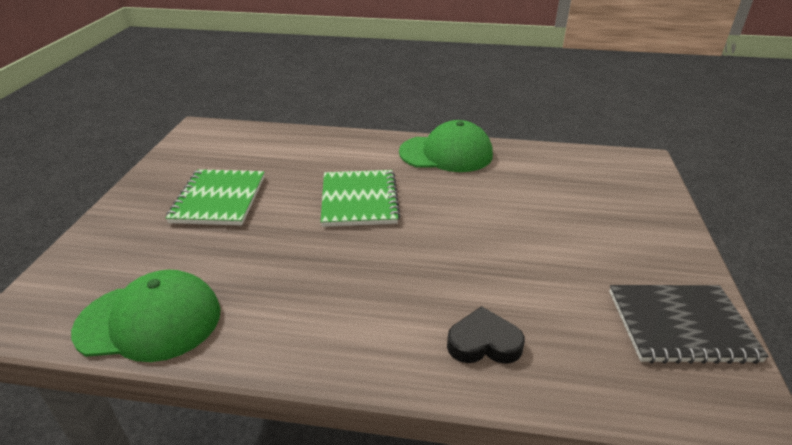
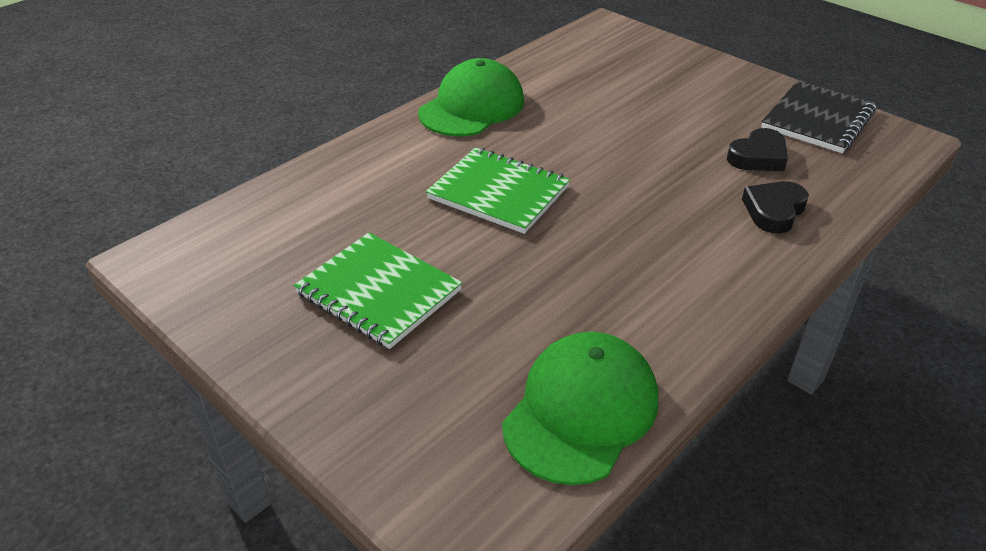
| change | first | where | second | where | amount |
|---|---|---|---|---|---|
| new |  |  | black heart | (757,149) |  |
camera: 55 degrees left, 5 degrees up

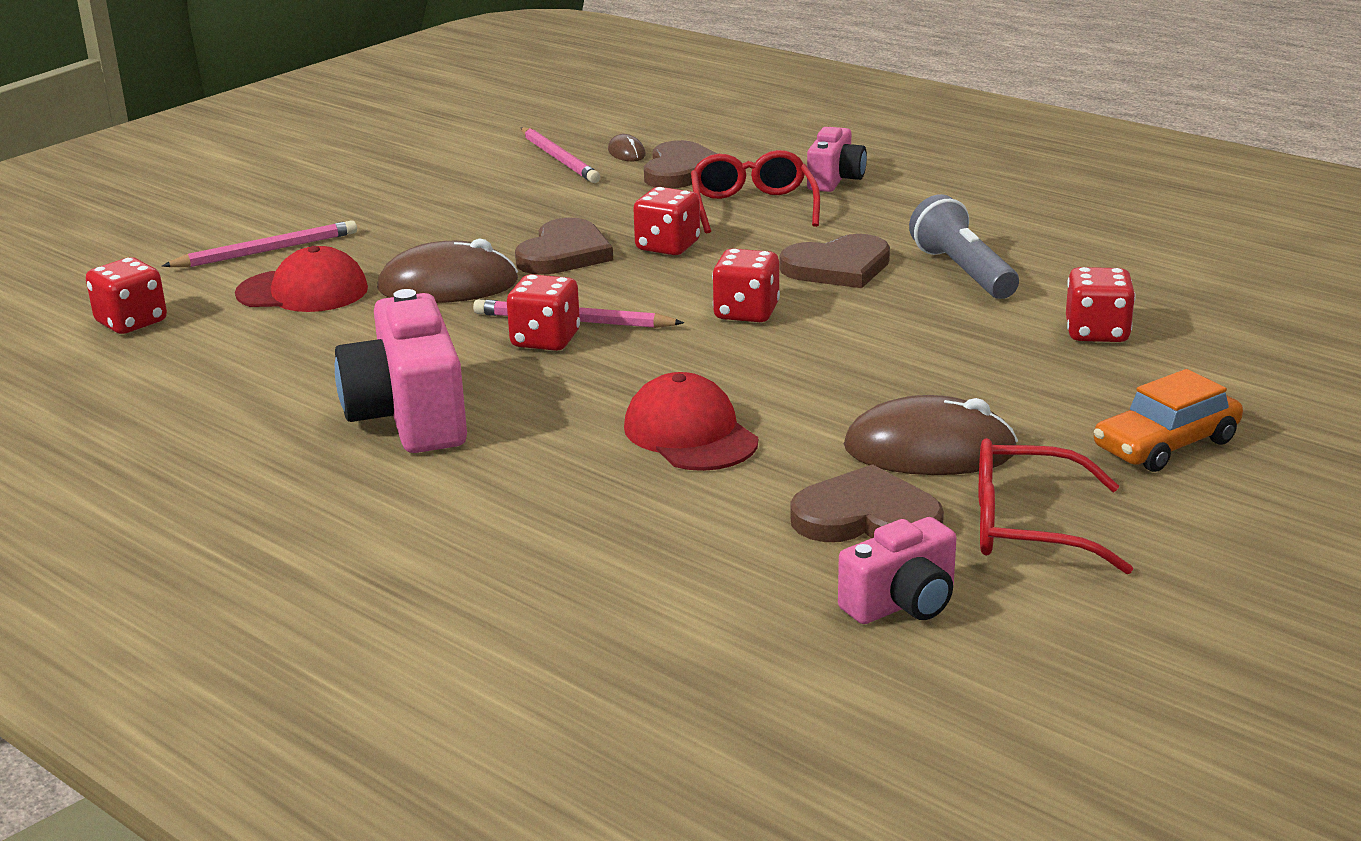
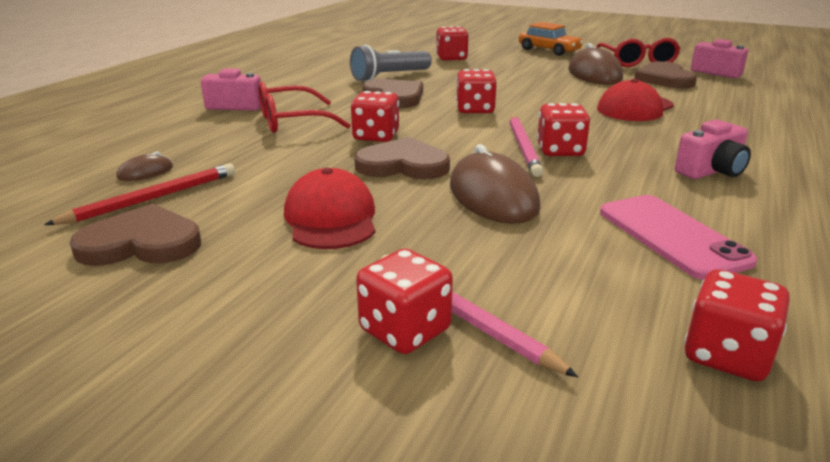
| change | first | where | second | where | amount |
|---|---|---|---|---|---|
| shifted | red cap | (301,279) |  | (329,208) |  |
| scaled | pink camera | (401,371) |  | (713,149) | x0.58 |
| repainted | pink pencil | (560,155) | red pencil | (139,194) |  |
| shifted | brown heart | (680,164) |  | (135,235) |  |
| new |  |  | red dice | (404,301) |  |
| new |  |  | pink phone | (678,237) |  |
camera: 105 degrees left, 0 degrees up

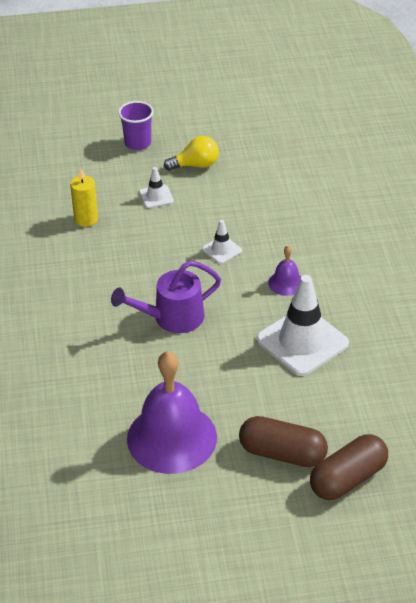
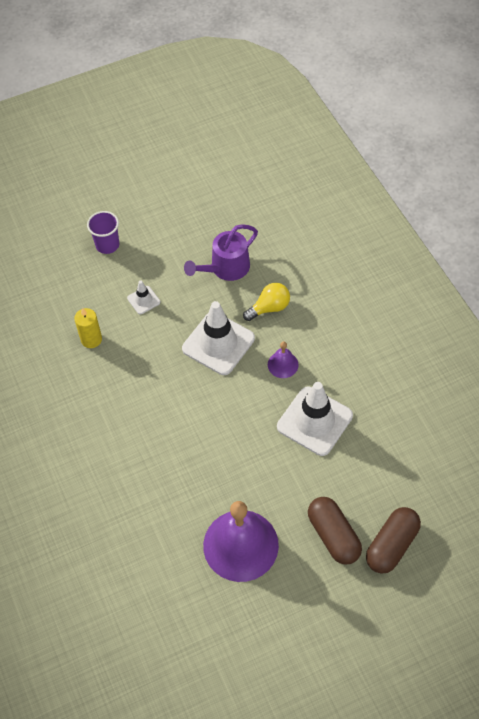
| change | first | where | second | where | amount |
|---|---|---|---|---|---|
| shifted | purple watering can | (166,297) |  | (221,252) |  |
| shifted | yellow light bulb | (191,153) |  | (266,302) |  |
| scaled | white traffic cone | (222,242) |  | (218,338) | x2.12 |
| rotated | brown capsule | (283,441) |  | (335,531) | 60 degrees clockwise |
camera: 15 degrees left, 15 degrees up

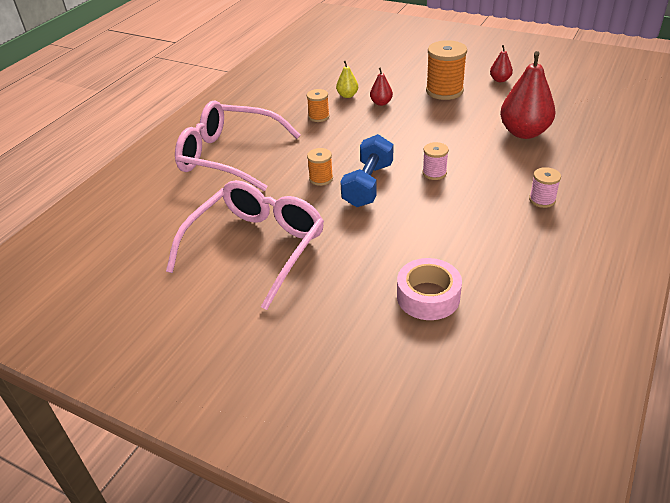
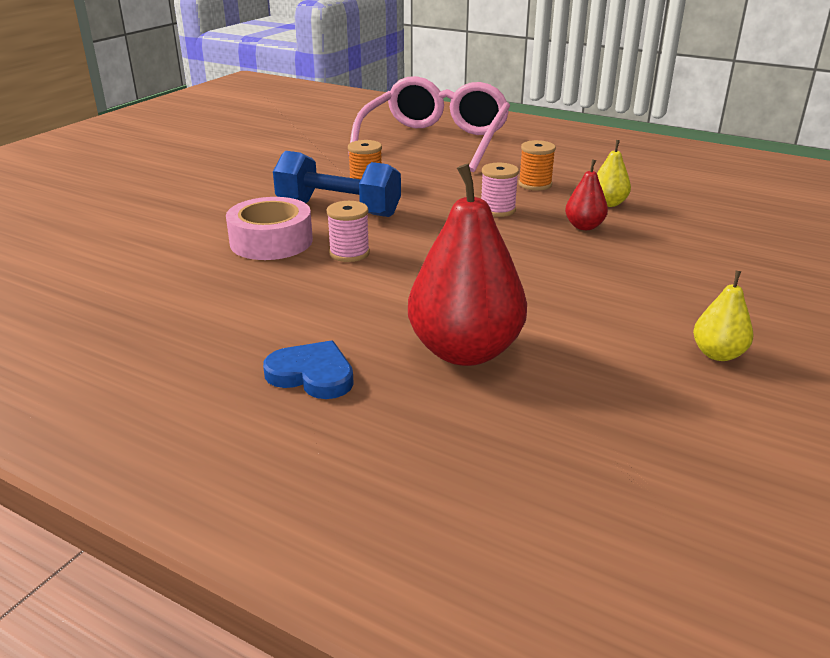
| change | first | where | second | where | amount |
|---|---|---|---|---|---|
| gone | pink glasses | (245,245) |  |  |  |
| shifted | pink tape | (429,289) |  | (269,228) |  |
| gone | orange spool | (446,70) |  |  |  |
| repainted | red pear | (501,63) | yellow pear | (723,316) |  |
| shifted | pink spool | (545,187) |  | (500,190) |  |
| new |  |  | blue heart | (308,369) |  |
camera: 90 degrees right, 10 degrees down

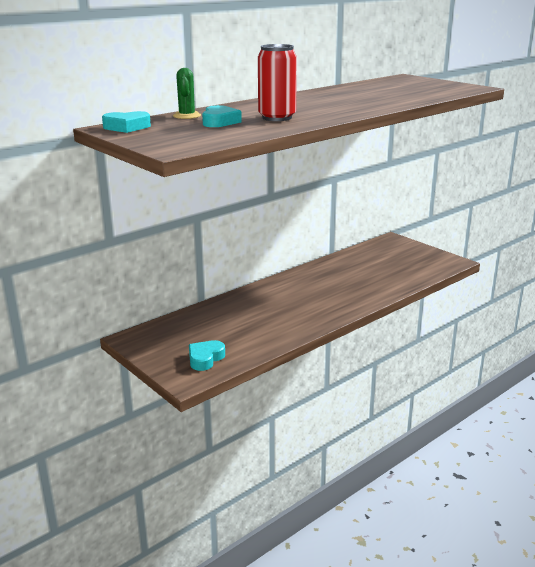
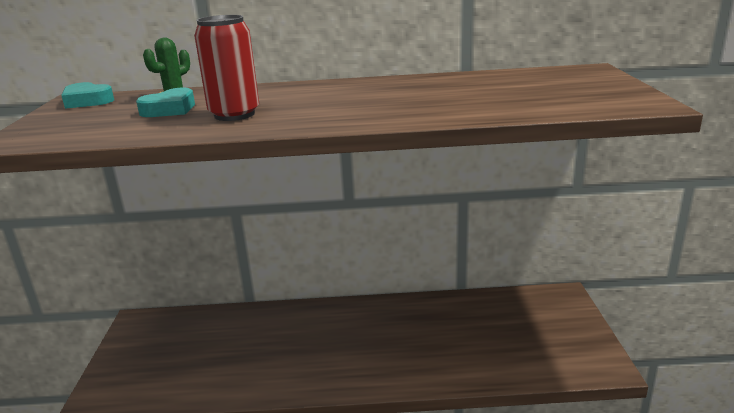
| change | first | where | second | where | amount |
|---|---|---|---|---|---|
| gone | turquoise heart | (207,355) |  |  |  |
camera: 40 degrees right, 0 degrees up

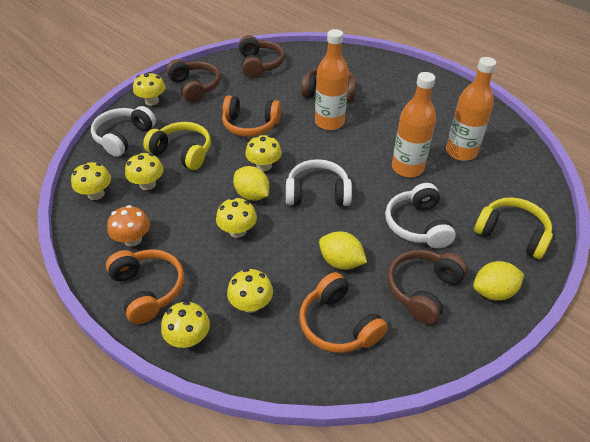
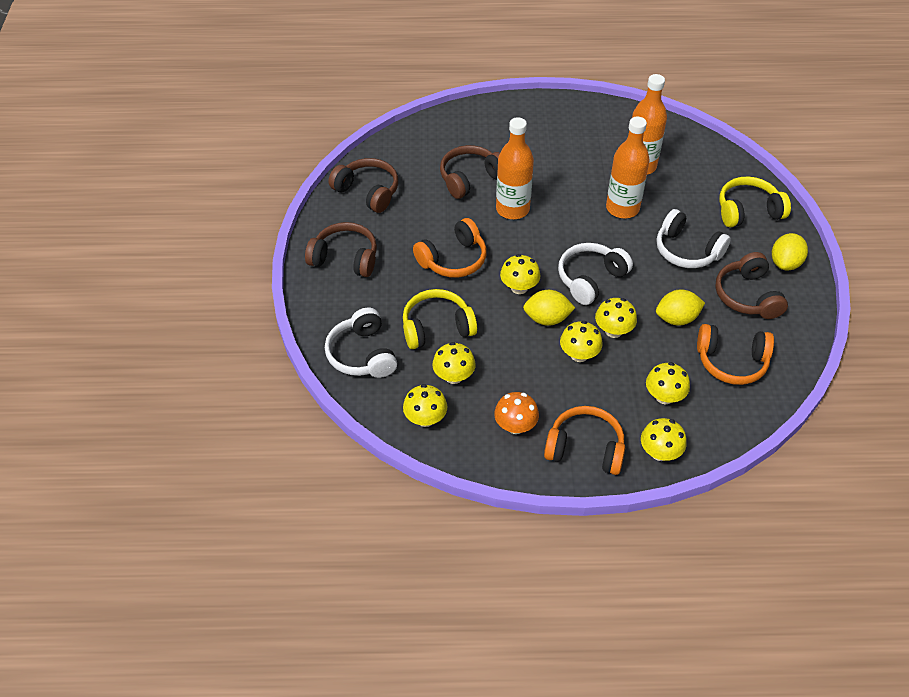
| change | first | where | second | where | amount |
|---|---|---|---|---|---|
| shifted | yellow mushroom | (149,89) |  | (616,318) |  |
camera: 45 degrees left, 5 degrees up

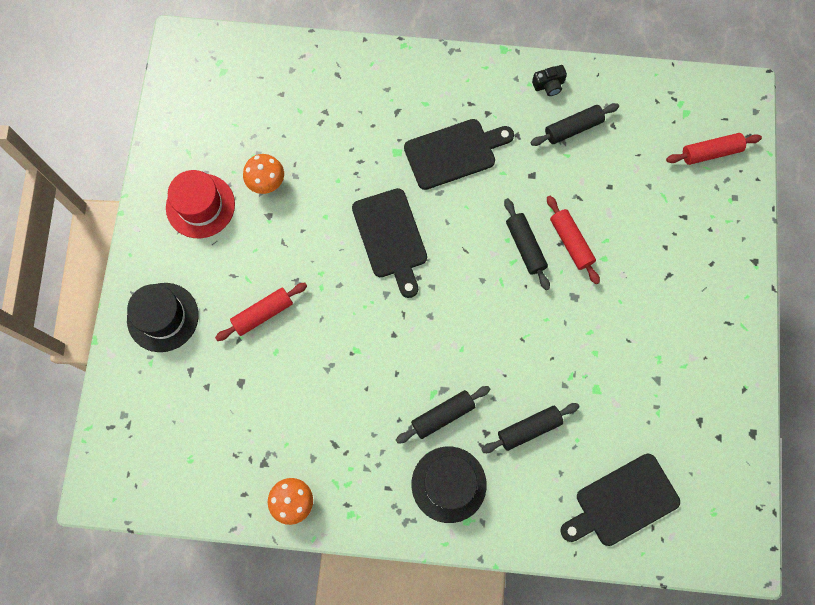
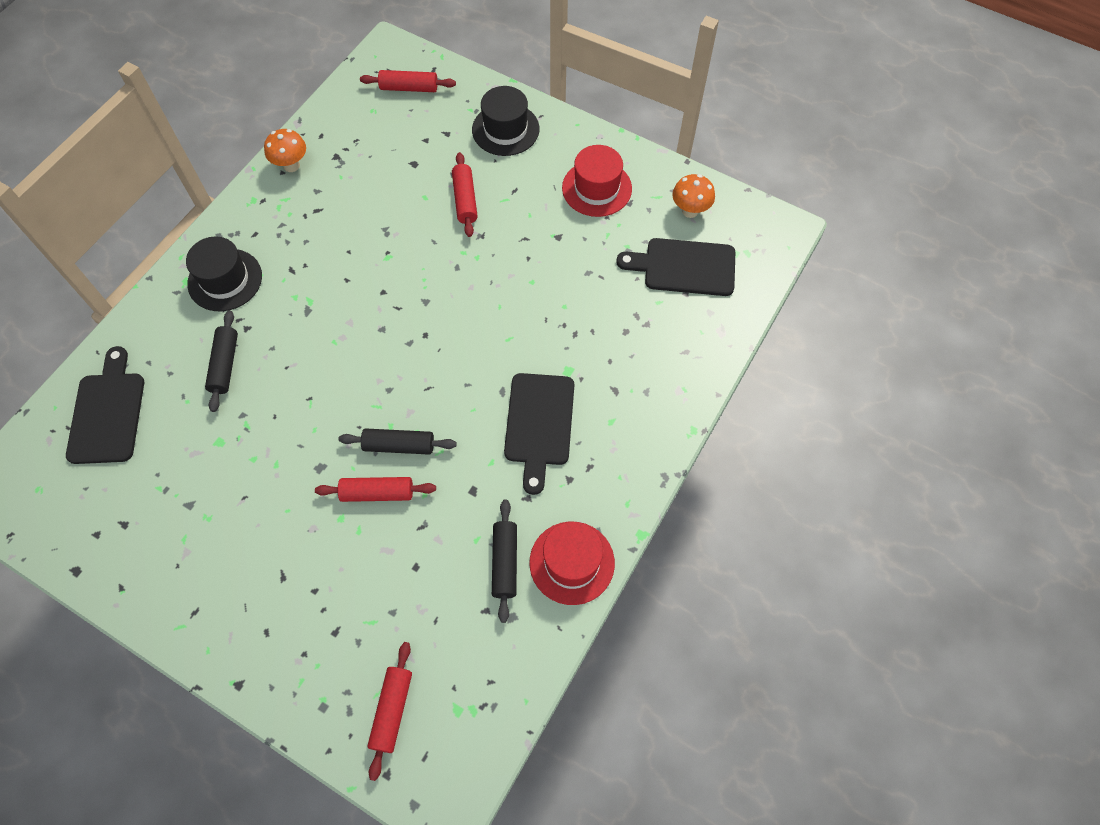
| change | first | where | second | where | amount |
|---|---|---|---|---|---|
| shifted | orange mushroom | (263,174) |  | (693,196) |  |
| shifted | black cutting board | (389,243) |  | (675,267) |  |
| gone | black rolling pin | (443,415) |  |  |  |
| swapped | black camera | (549,80) | red hat | (572,563) |  |
| new |  |  | red rolling pin | (408,81) |  |
camera: 115 degrees right, 10 degrees down

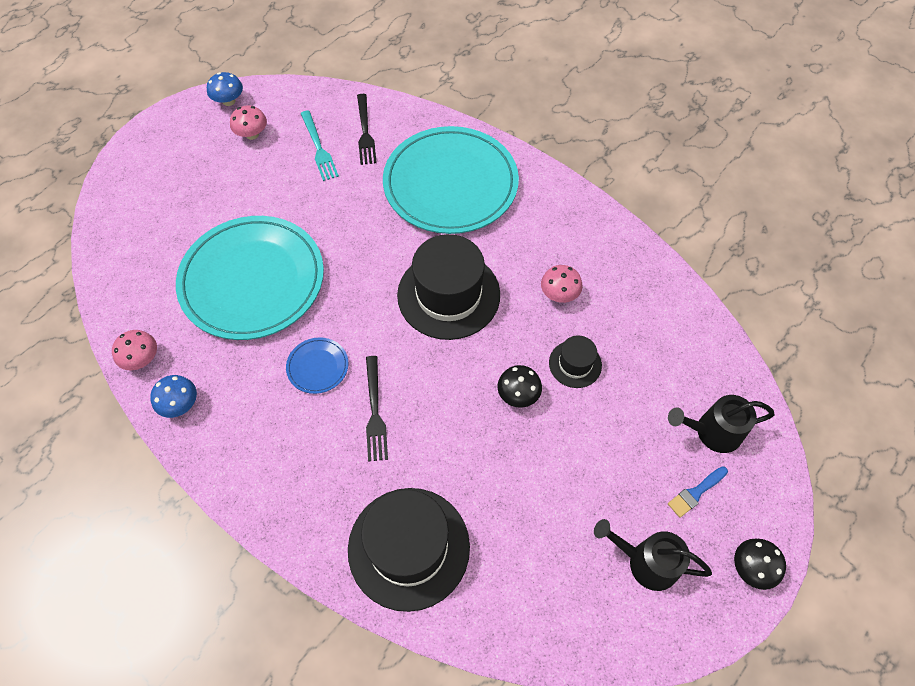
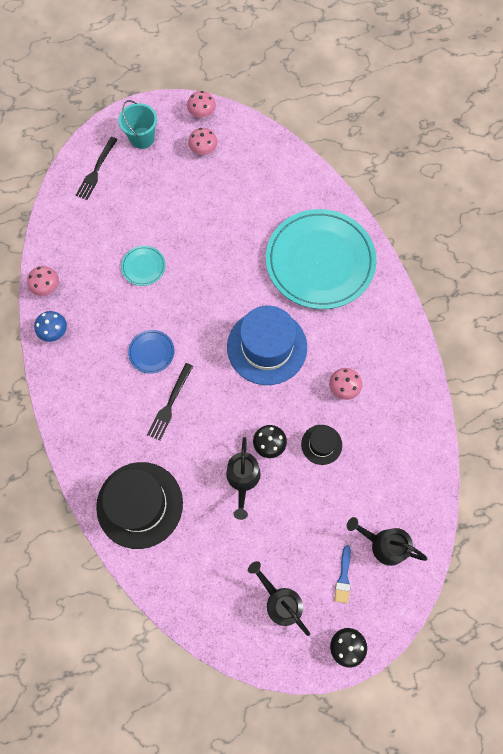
| change | first | where | second | where | amount |
|---|---|---|---|---|---|
| scaled | turquoise plate | (250,278) |  | (143,266) | x0.40 |
| repainted | blue mushroom | (225,89) | pink mushroom | (201,104) |  |
| gone | turquoise fork | (319,145) |  |  |  |
| shifted | black fork | (367,129) |  | (97,168) |  |
| repainted | black hat | (448,287) | blue hat | (267,345) |  |
| rotated | blue brush | (698,492) |  | (342,574) | 75 degrees counterclockwise |
| new |  |  | turquoise bucket | (137,124) |  |
| new |  |  | black watering can | (243,478) |  |
camera: 30 degrees right, 10 degrees up

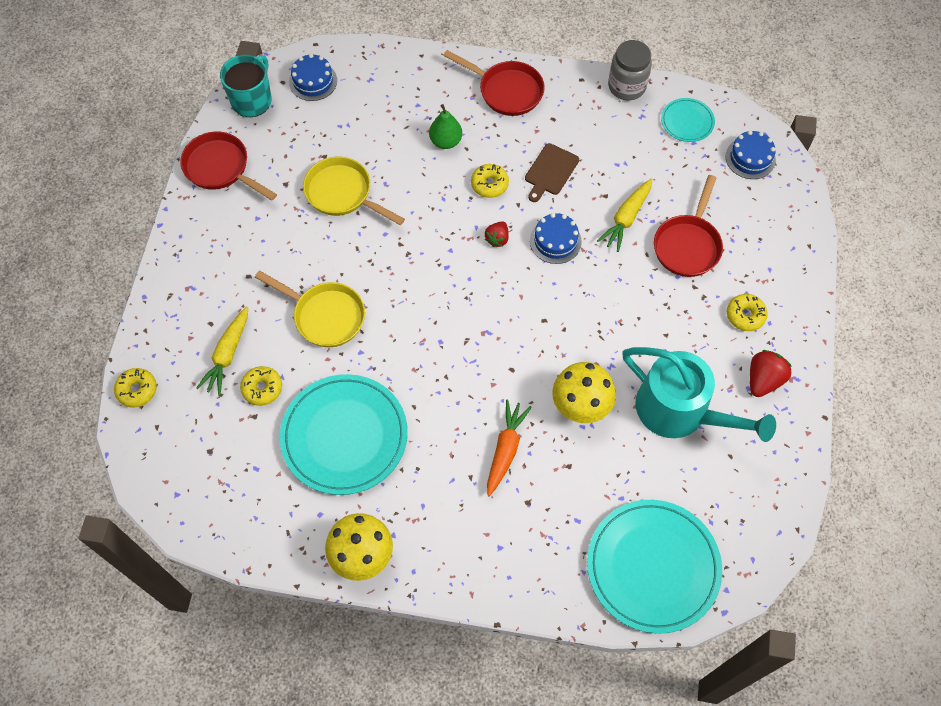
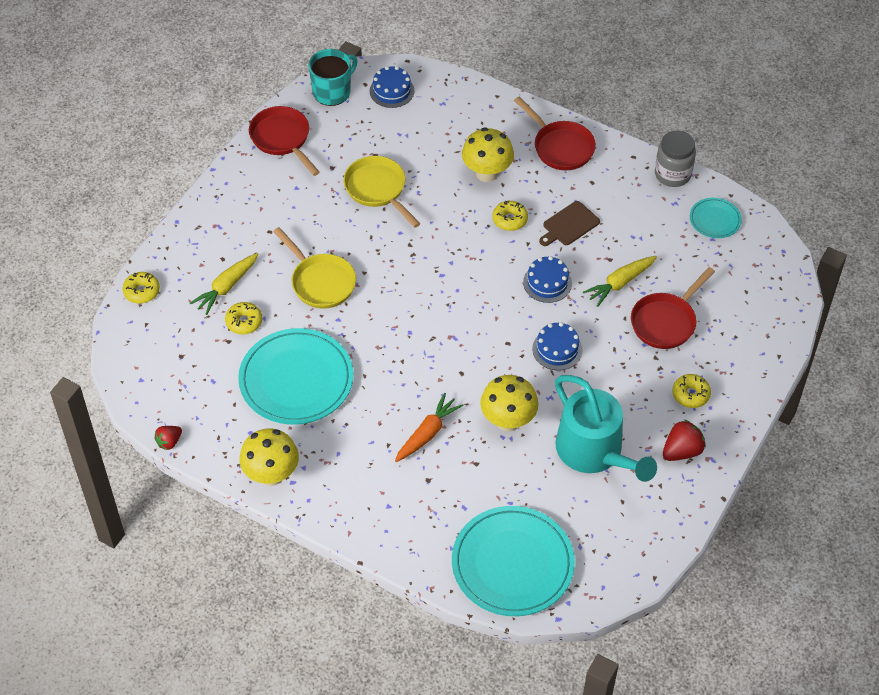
| change | first | where | second | where | amount |
|---|---|---|---|---|---|
| swapped | green pear | (445,126) | yellow mushroom | (488,154) |  |
| shifted | red strawberry | (497,234) |  | (168,438) |  |
| shifted | blue cake | (750,154) |  | (557,346) |  |
camera: 20 degrees right, 10 degrees down

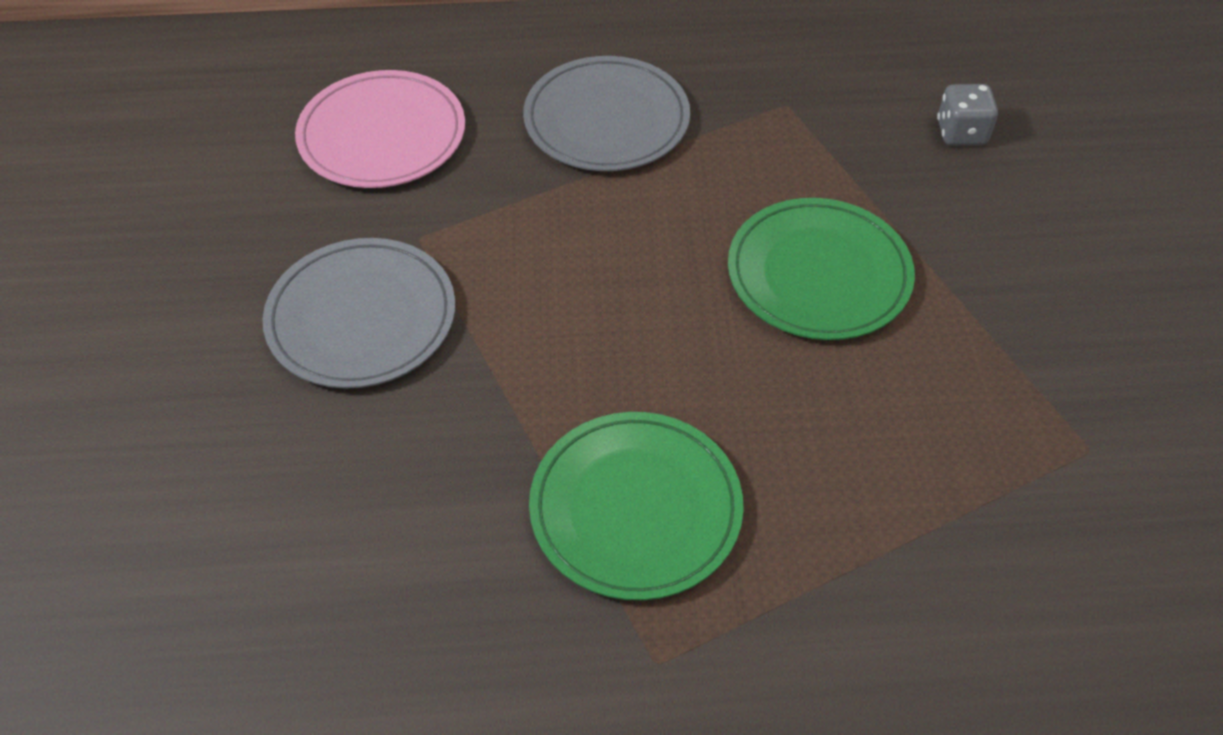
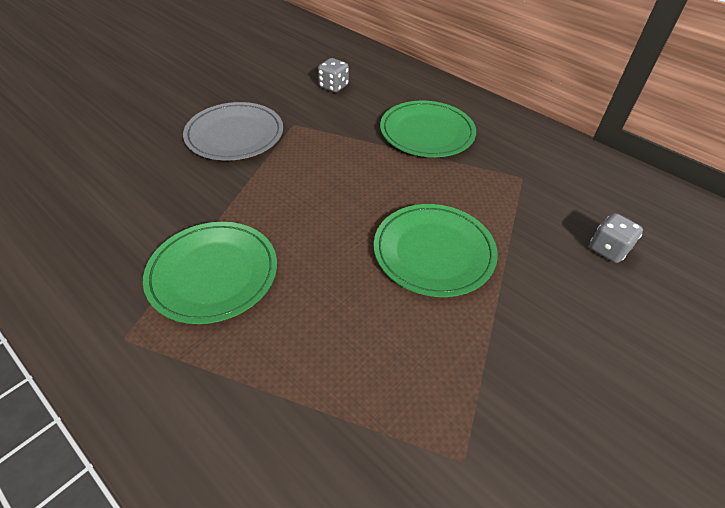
| change | first | where | second | where | amount |
|---|---|---|---|---|---|
| swapped | pink plate | (380,129) | grey dice | (333,75) |  |
| repainted | grey plate | (606,113) | green plate | (428,129) |  |
camera: 45 degrees right, 5 degrees down

